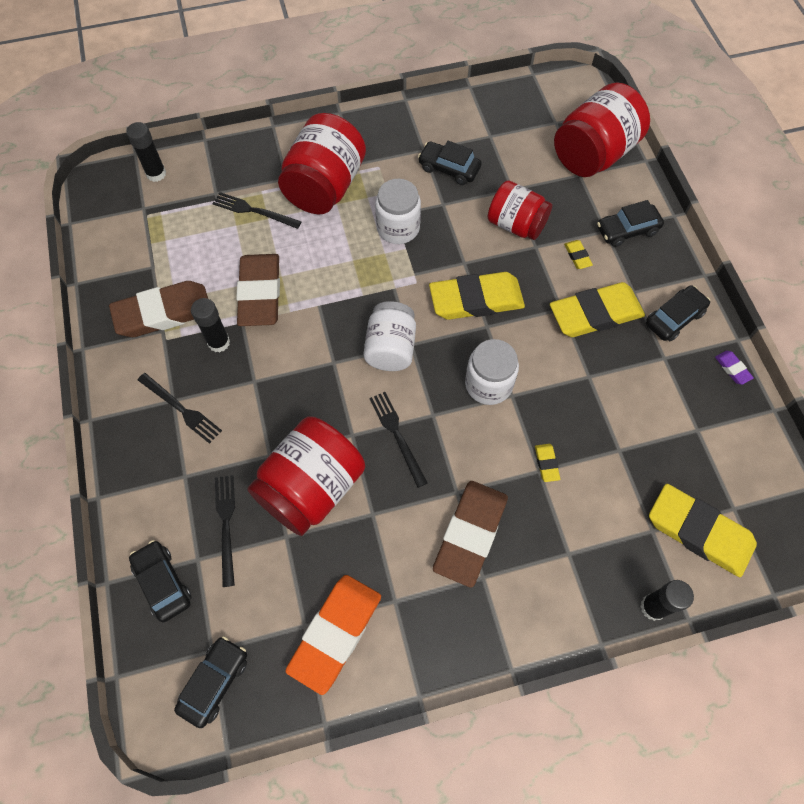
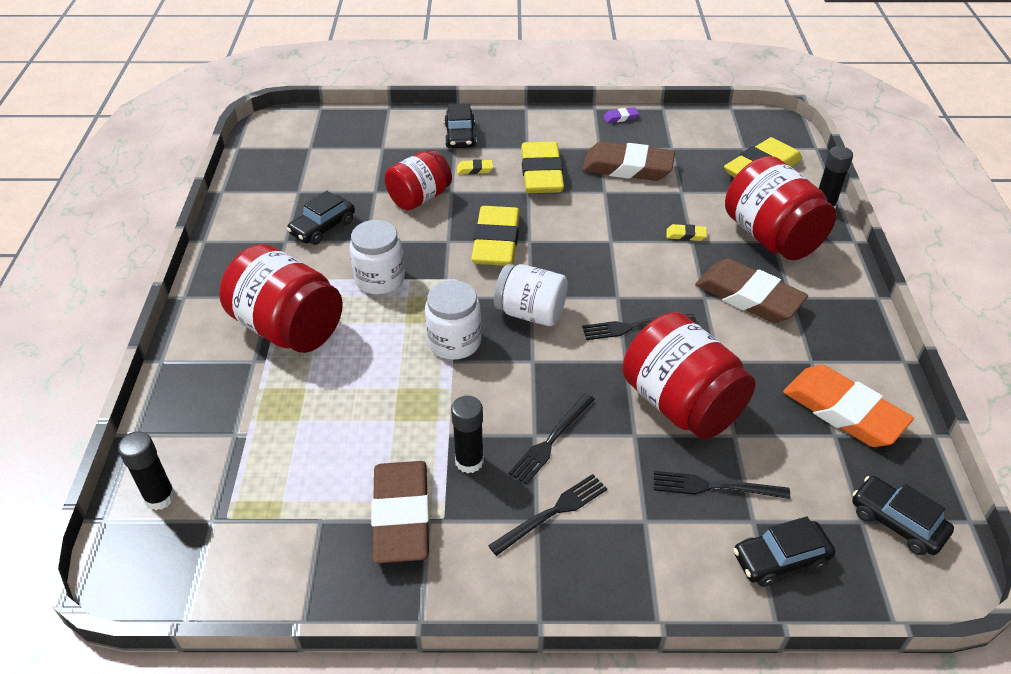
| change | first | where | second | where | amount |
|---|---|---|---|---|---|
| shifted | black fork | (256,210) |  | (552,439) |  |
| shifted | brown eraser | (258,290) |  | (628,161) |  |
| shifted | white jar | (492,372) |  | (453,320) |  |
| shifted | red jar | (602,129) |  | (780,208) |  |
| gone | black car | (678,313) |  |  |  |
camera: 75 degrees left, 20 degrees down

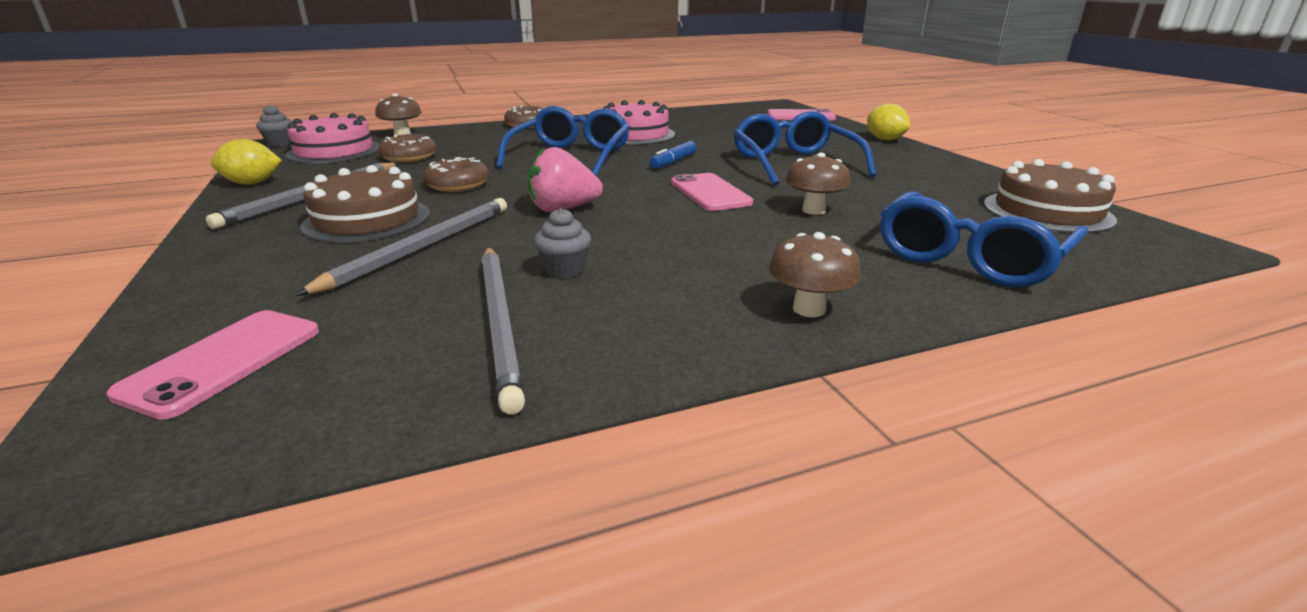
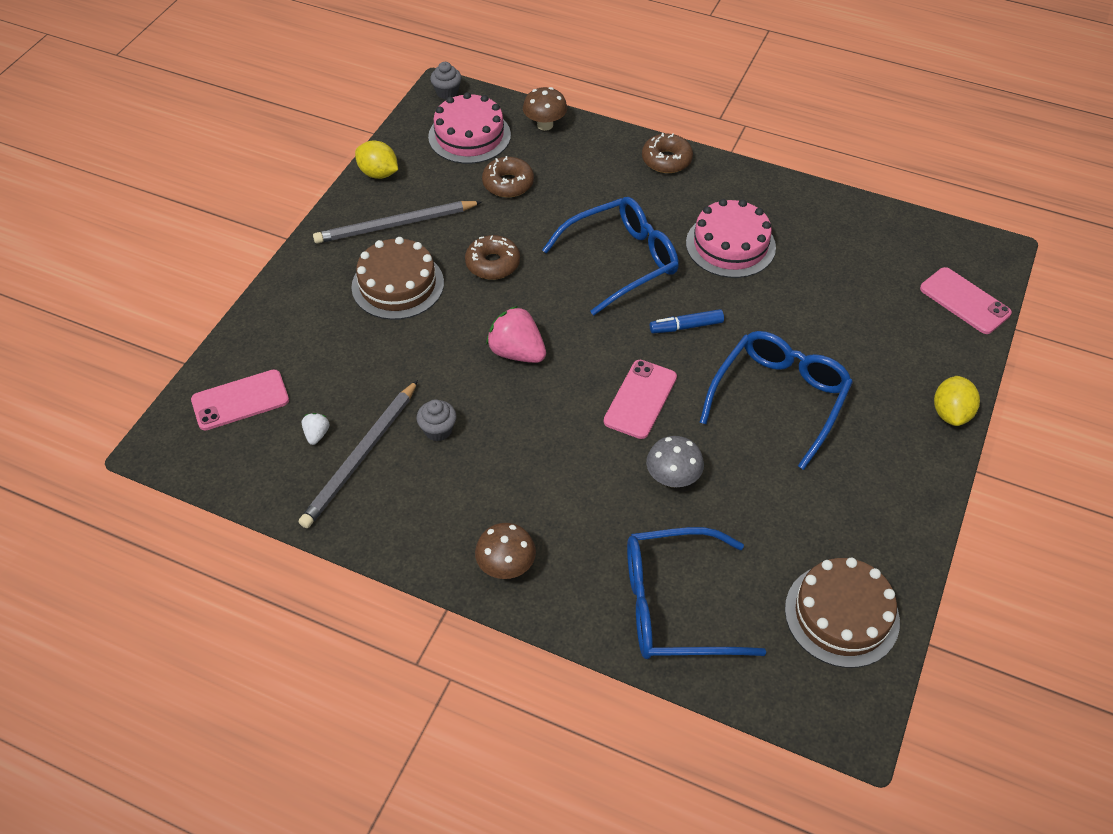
| change | first | where | second | where | amount |
|---|---|---|---|---|---|
| gone | grey pencil | (401,247) |  |  |  |
| repainted | brown mushroom | (818,184) | grey mushroom | (675,461) |  |
| new |  |  | white strawberry | (315,429) |  |
camera: 45 degrees right, 25 degrees up

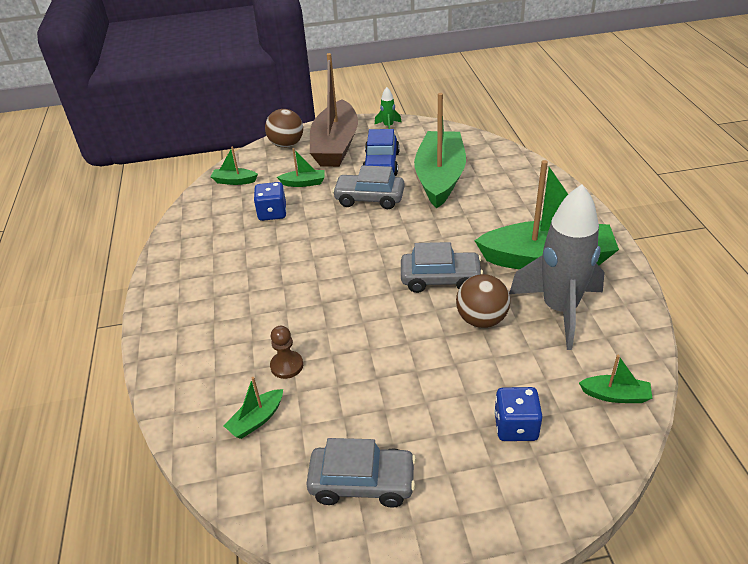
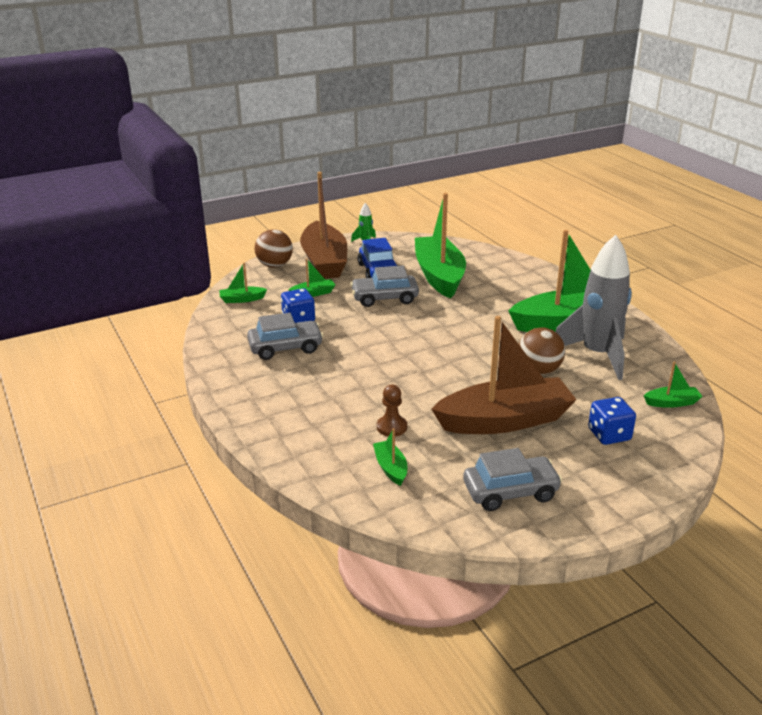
| change | first | where | second | where | amount |
|---|---|---|---|---|---|
| rotated | green boat | (253,408) |  | (390,457) | 135 degrees clockwise |
| shifted | grey car | (442,267) |  | (285,336) |  |
| new |  |  | brown boat | (504,375) |  |
camera: 20 degrees left, 10 degrees down

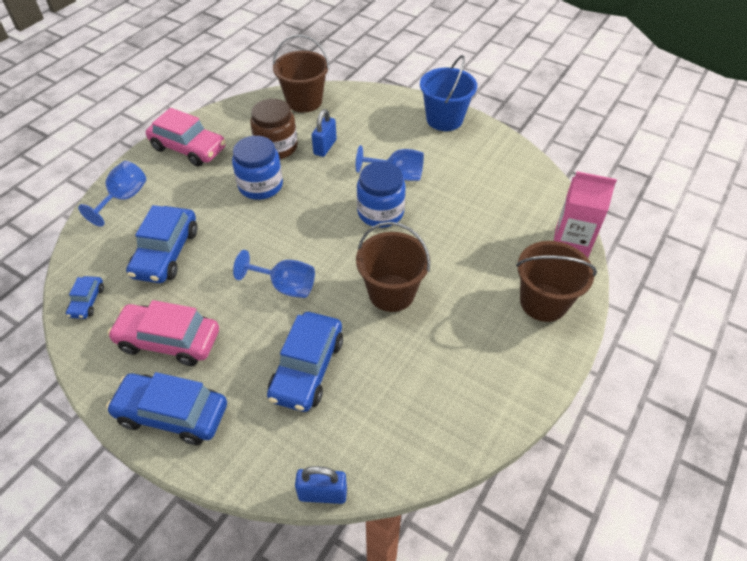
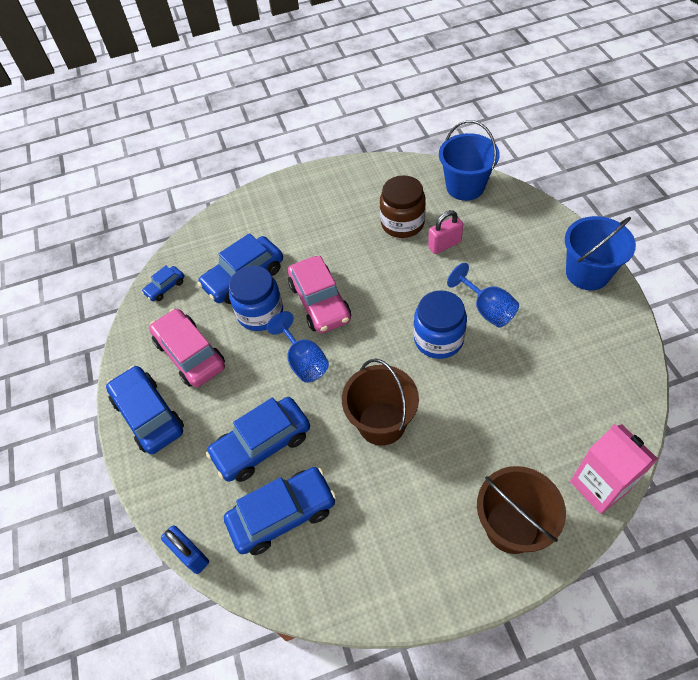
| change | first | where | second | where | amount |
|---|---|---|---|---|---|
| gone | blue goblet | (112,194) |  |  |  |
| shifted | pink car | (186,137) |  | (319,294) |  |
| shifted | blue jar | (257,168) |  | (256,298) |  |
| repainted | brown bucket | (301,73) | blue bucket | (469,160) |  |
| repainted | blue padlock | (324,133) | pink padlock | (445,232) |  |
| new |  |  | blue car | (280,511) |  |
camera: 45 degrees right, 5 degrees up

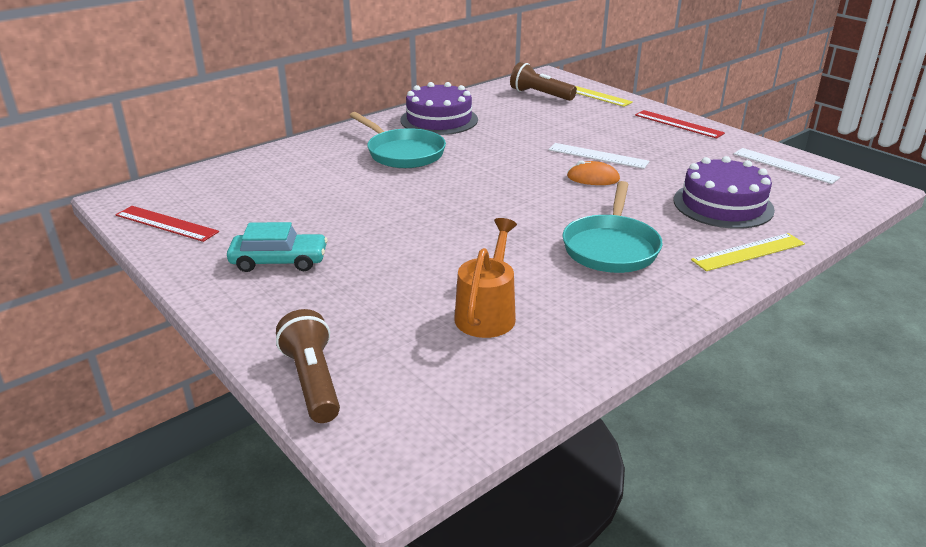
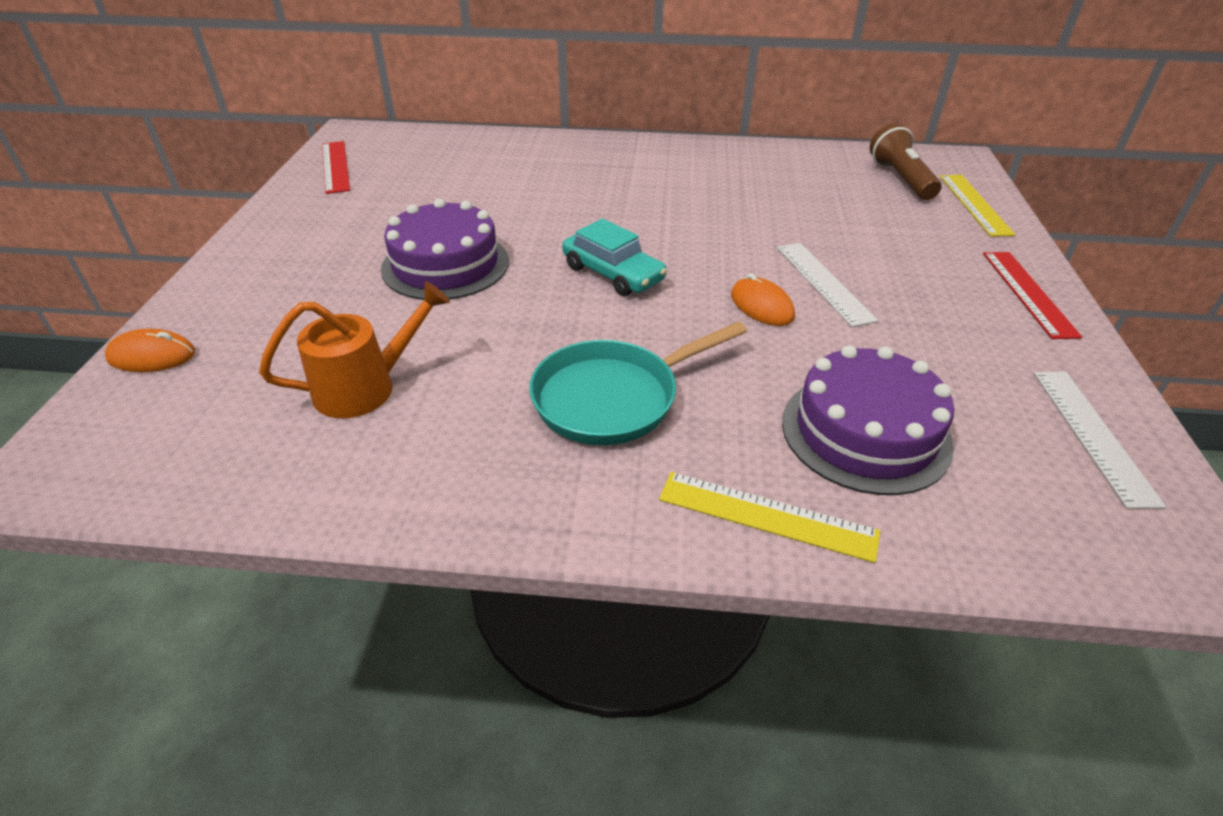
| change | first | where | second | where | amount |
|---|---|---|---|---|---|
| shifted | turquoise car | (277,247) |  | (614,257) |  |
| swapped | brown flashlight | (308,366) | orange mouse | (150,350) |  |
| gone | turquoise pan | (397,140) |  |  |  |
| shifted | purple cake | (439,108) |  | (445,249) |  |
camera: 45 degrees right, 10 degrees up

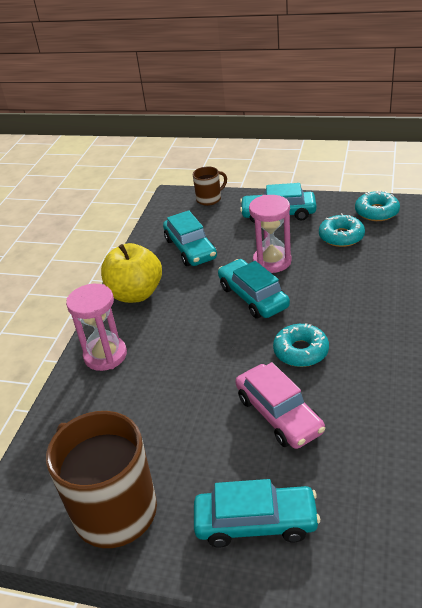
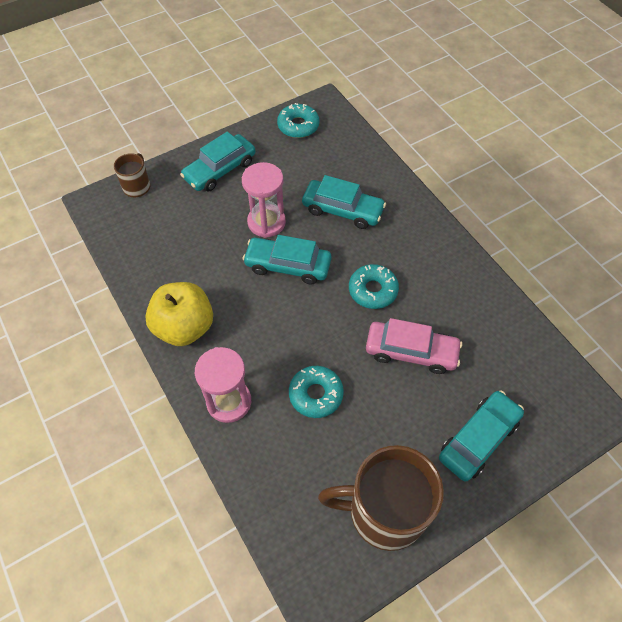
| change | first | where | second | where | amount |
|---|---|---|---|---|---|
| shifted | turquoise car | (190,238) |  | (344,202) |  |
| shifted | turquoise donut | (342,230) |  | (316,392) |  |
camera: 50 degrees left, 20 degrees up

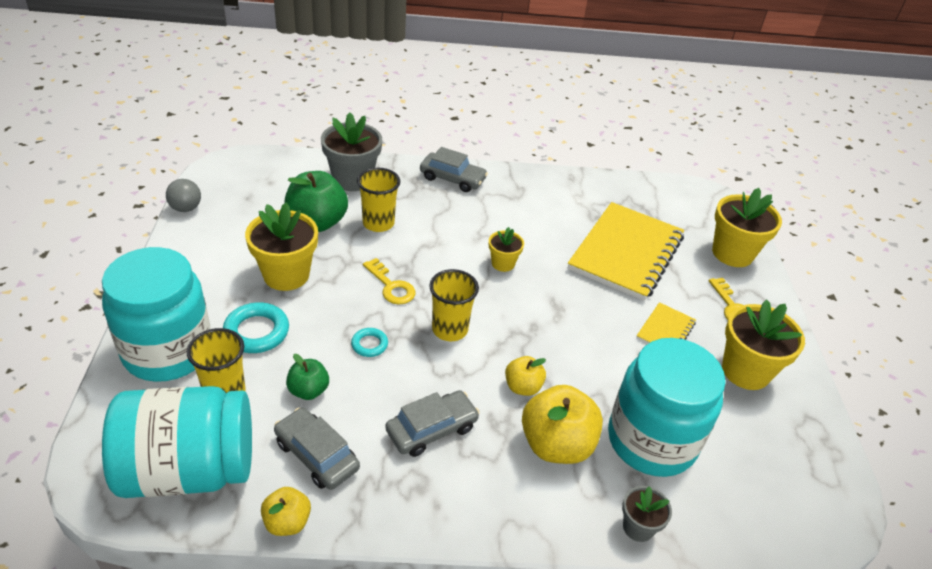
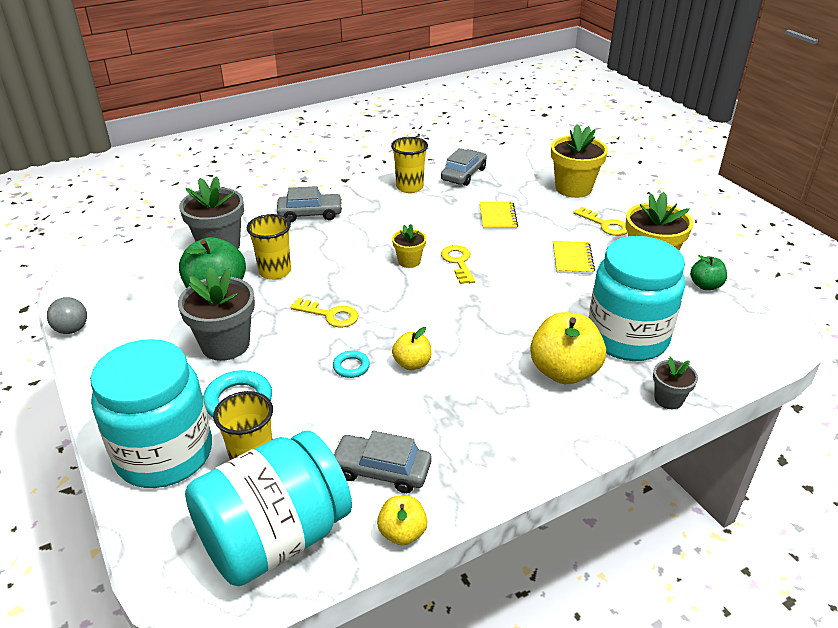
| change | first | where | second | where | amount |
|---|---|---|---|---|---|
| repainted | yellow flower pot | (281,247) | grey flower pot | (216,314) |  |
| shifted | green apple | (307,377) |  | (708,272) |  |
| shifted | grey car | (432,423) |  | (464,167) |  |
| shifted | yellow cup | (454,305) |  | (409,165) |  |
| shifted | yellow apple | (525,376) |  | (412,348) |  |
| scaled | yellow notebook | (626,251) |  | (499,216) | x0.45 |
| new |  |  | yellow key | (458,264) |  |
camera: 25 degrees left, 5 degrees down

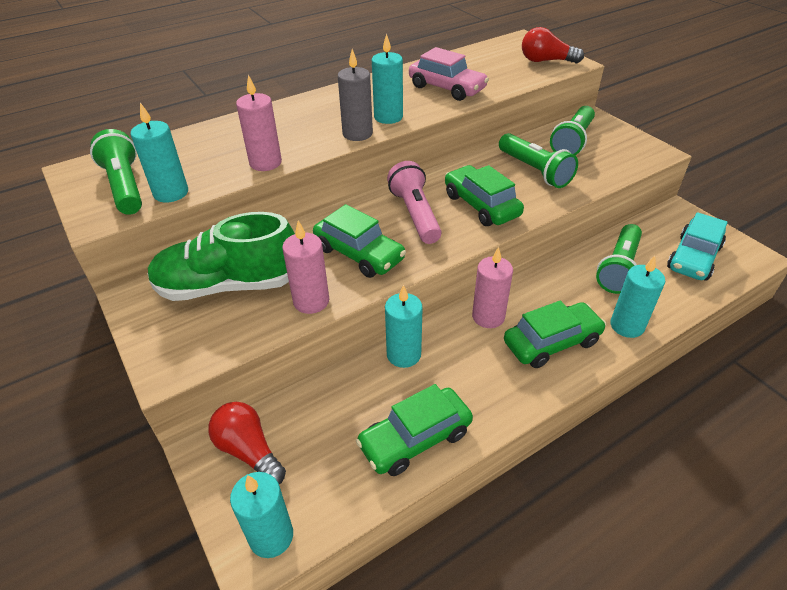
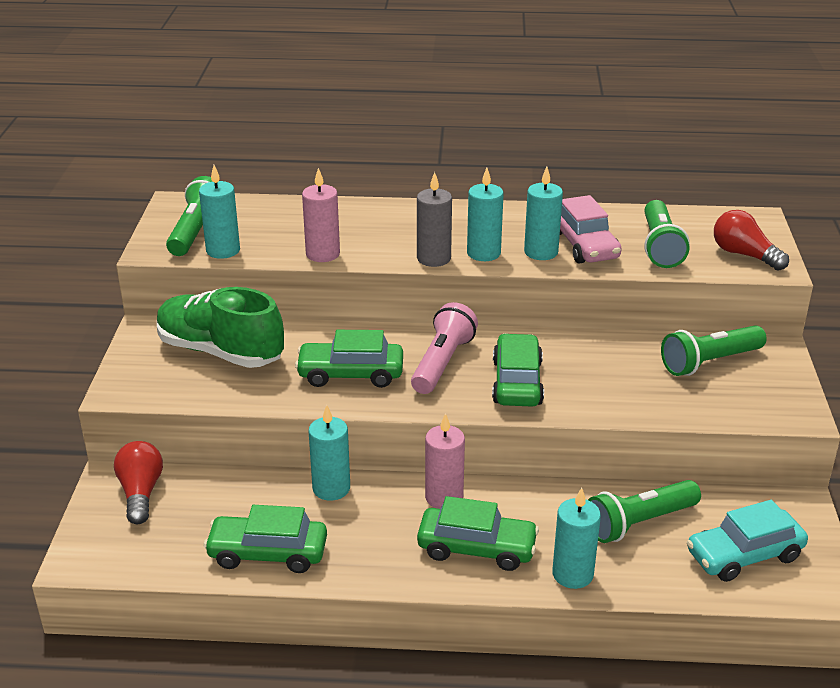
| change | first | where | second | where | amount |
|---|---|---|---|---|---|
| shifted | turquoise candle | (261,515) |  | (543,213) |  |
| gone | pink candle | (305,267) |  |  |  |
| rotated | green car | (359,241) |  | (349,359) | 105 degrees clockwise |
| shifted | green flashlight | (538,160) |  | (666,234) |  |
camera: 35 degrees right, 10 degrees down

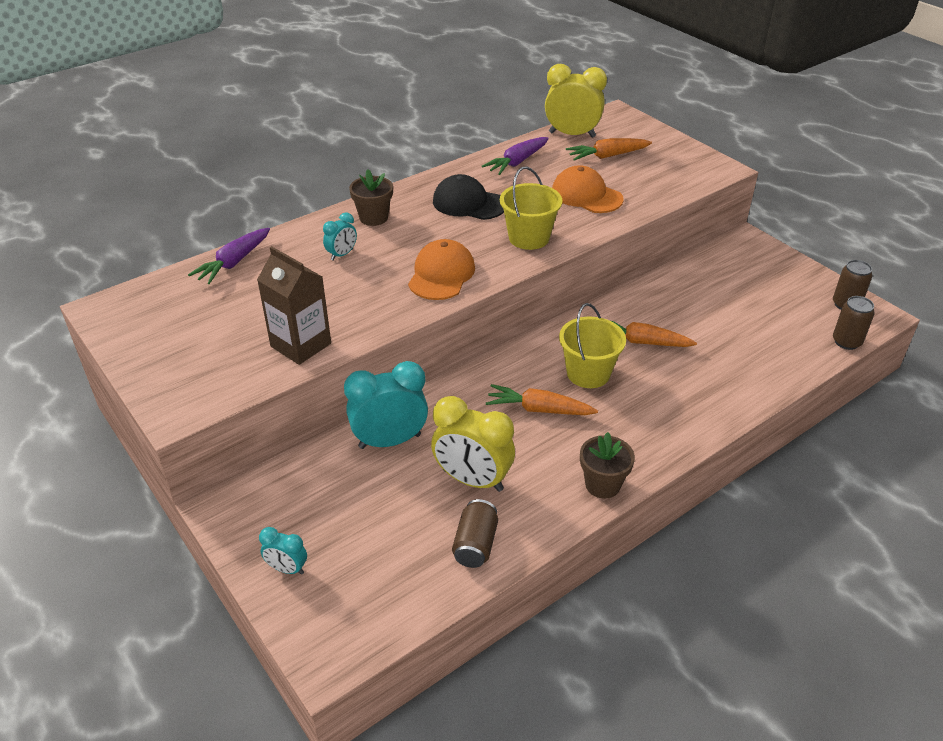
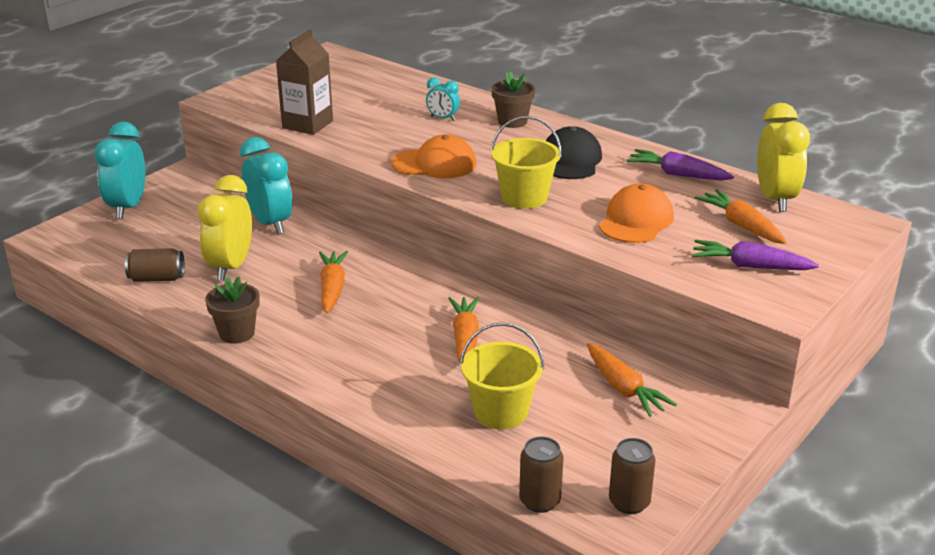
| change | first | where | second | where | amount |
|---|---|---|---|---|---|
| shifted | purple carrot | (229,256) |  | (755,255) |  |
| scaled | turquoise clock | (283,551) |  | (120,170) | x1.97 |
| shifted | yellow bucket | (592,345) |  | (502,375) |  |
| new |  |  | orange carrot | (632,380) |  |
camera: 75 degrees right, 10 degrees down

